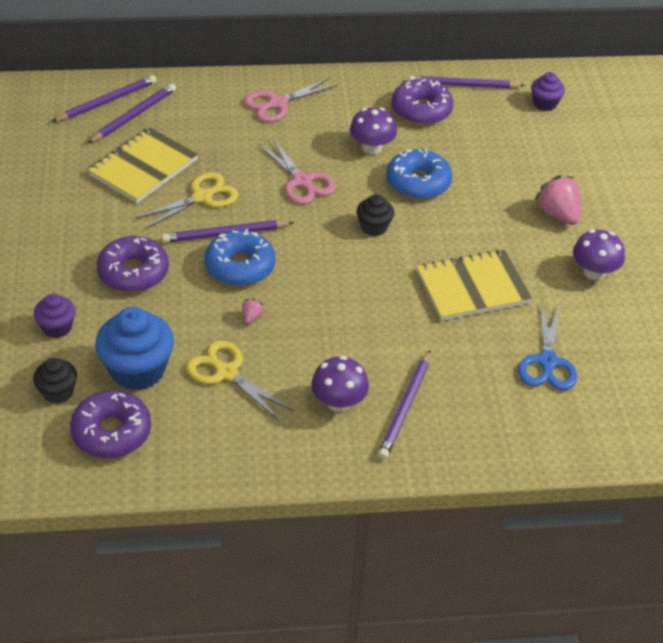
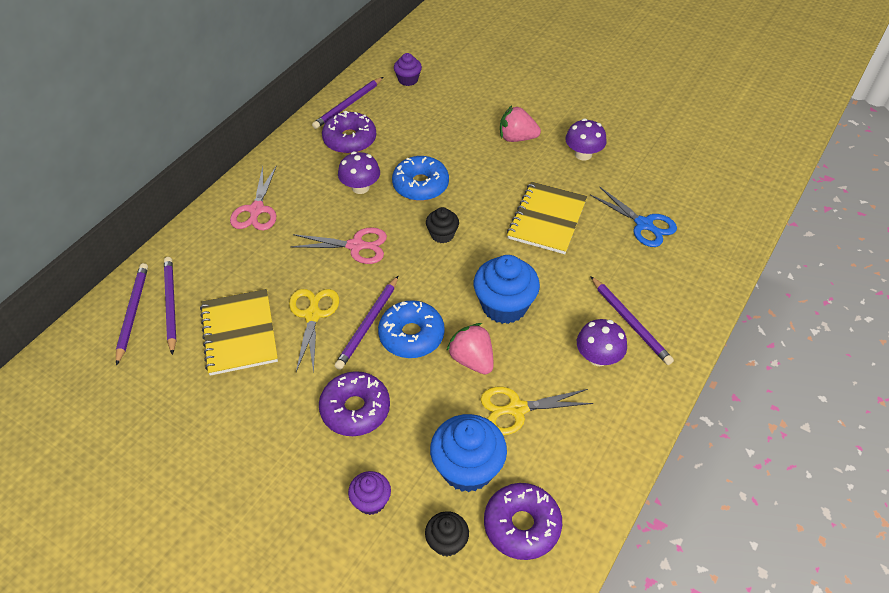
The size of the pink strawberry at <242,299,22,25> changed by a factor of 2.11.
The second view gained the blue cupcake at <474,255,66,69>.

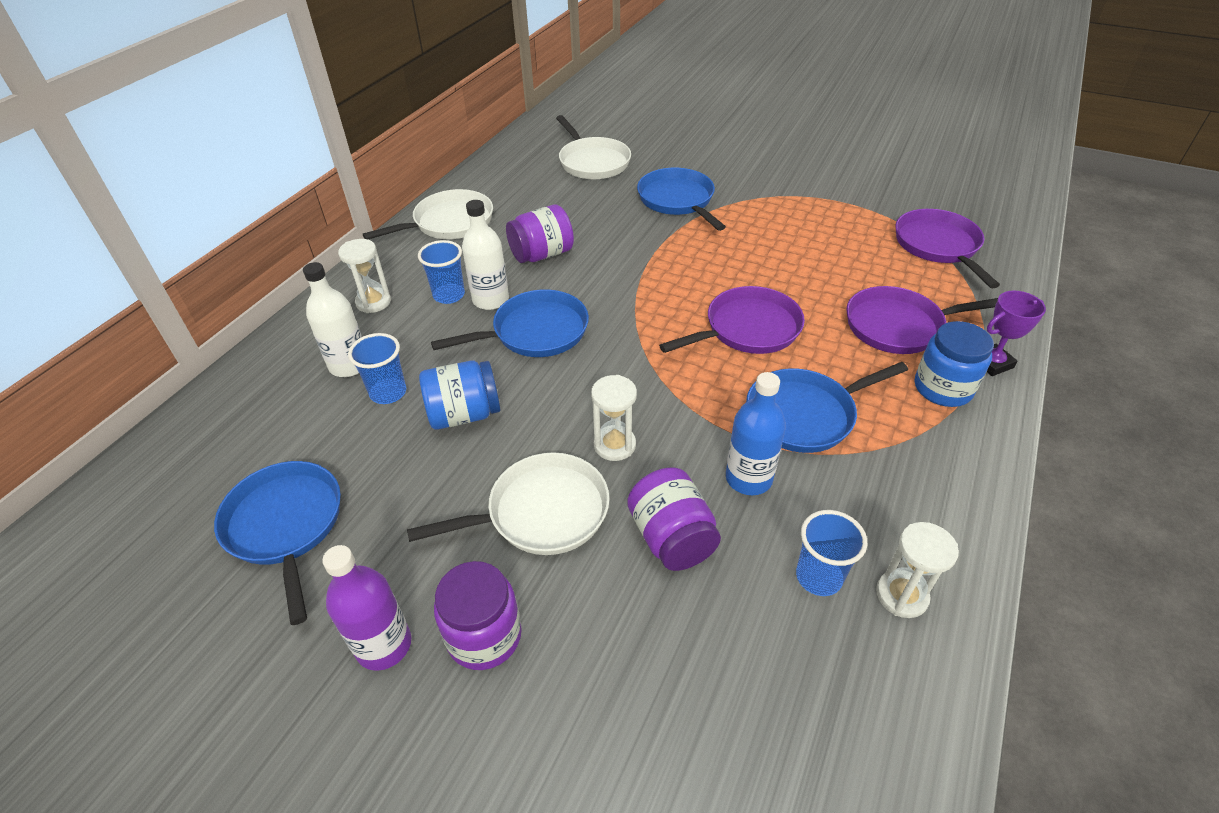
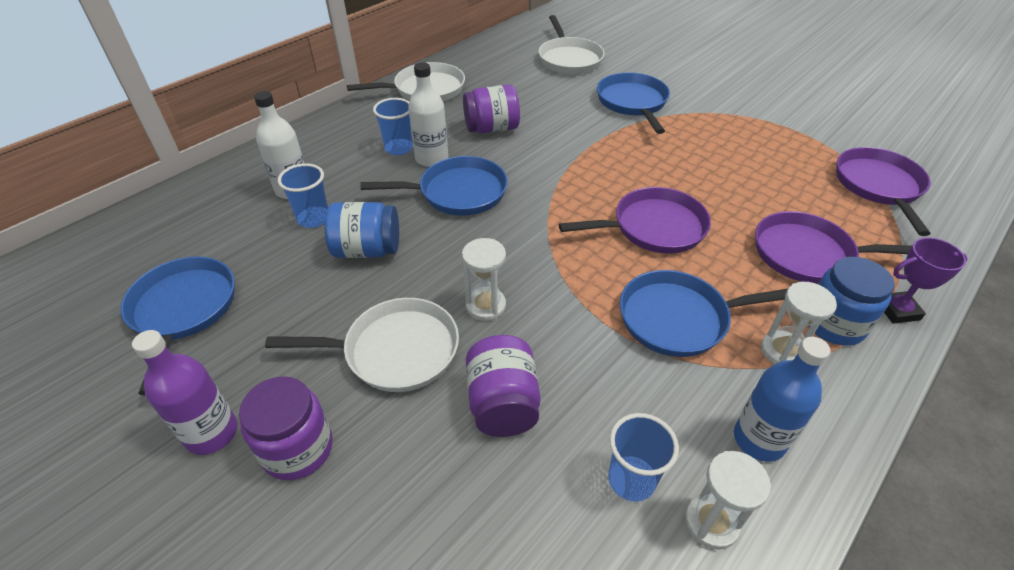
The white hourglass ended up elsewhere, having gone from <338,239,53,74> to <761,282,76,82>.
The blue bottle ended up elsewhere, having gone from <726,372,60,123> to <734,337,97,125>.

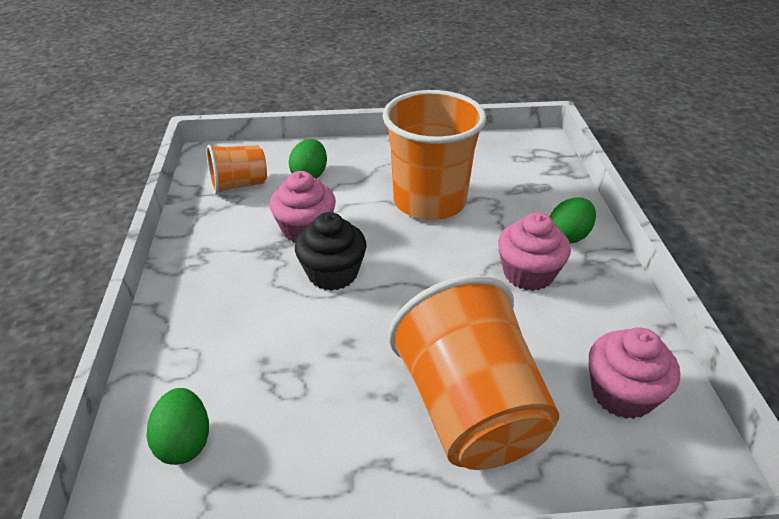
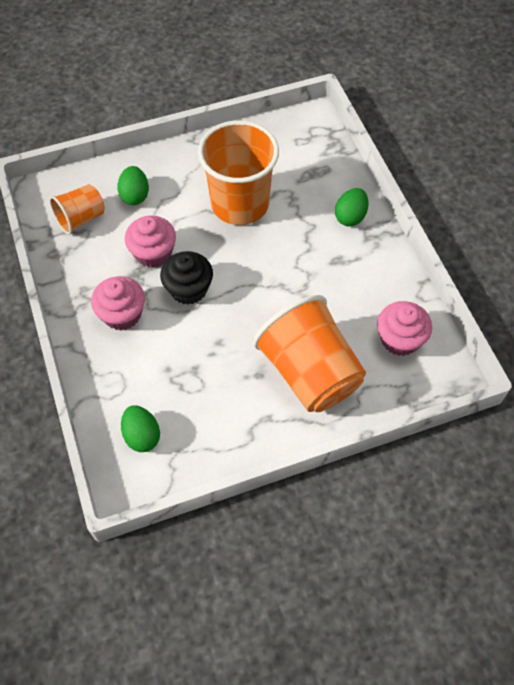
The pink cupcake ended up elsewhere, having gone from <498,212,73,79> to <91,276,54,54>.

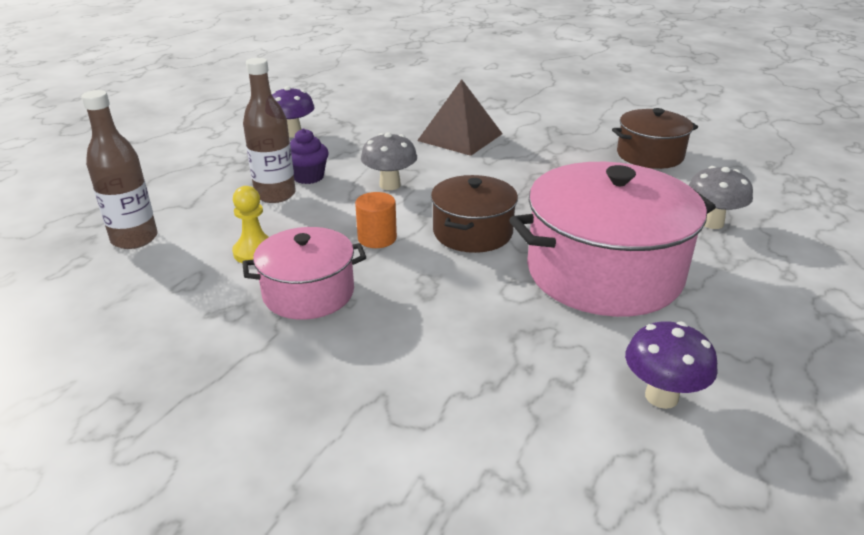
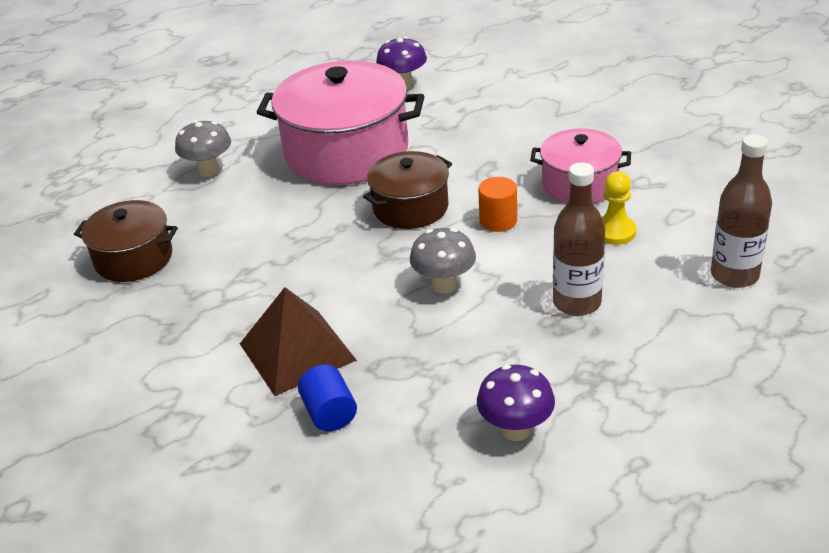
The second view lost the purple cupcake at <290,128,39,56>.
The second view gained the blue cylinder at <298,364,59,67>.

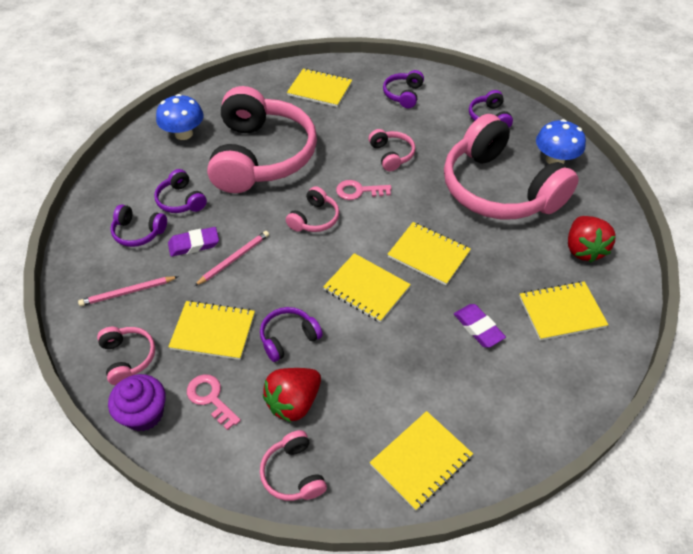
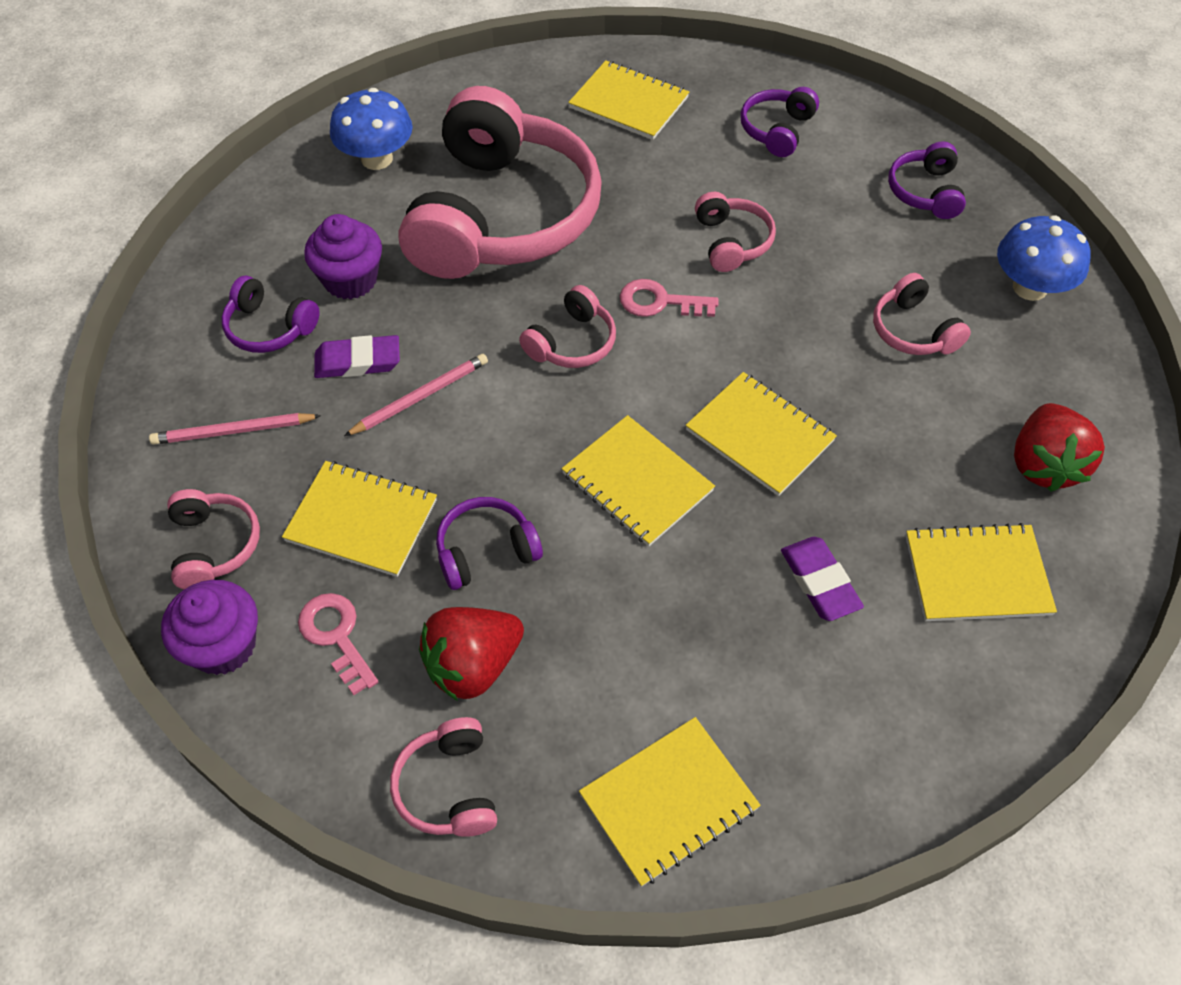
The size of the pink headphones at <444,114,135,105> changed by a factor of 0.41.
Where the purple headphones stood at <154,169,53,44>, the purple cupcake came to stand at <304,214,78,85>.

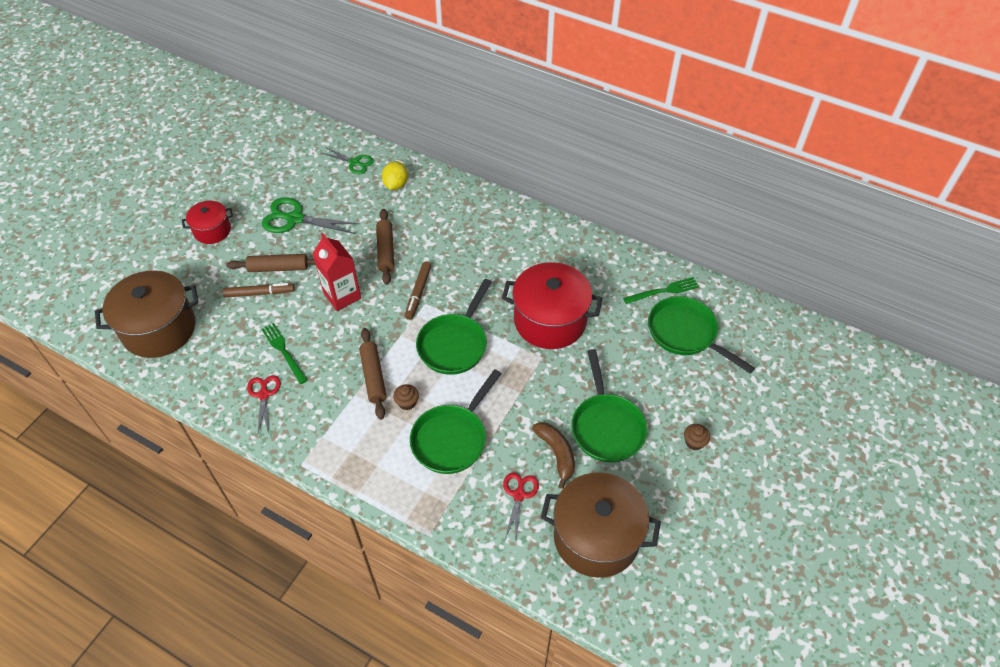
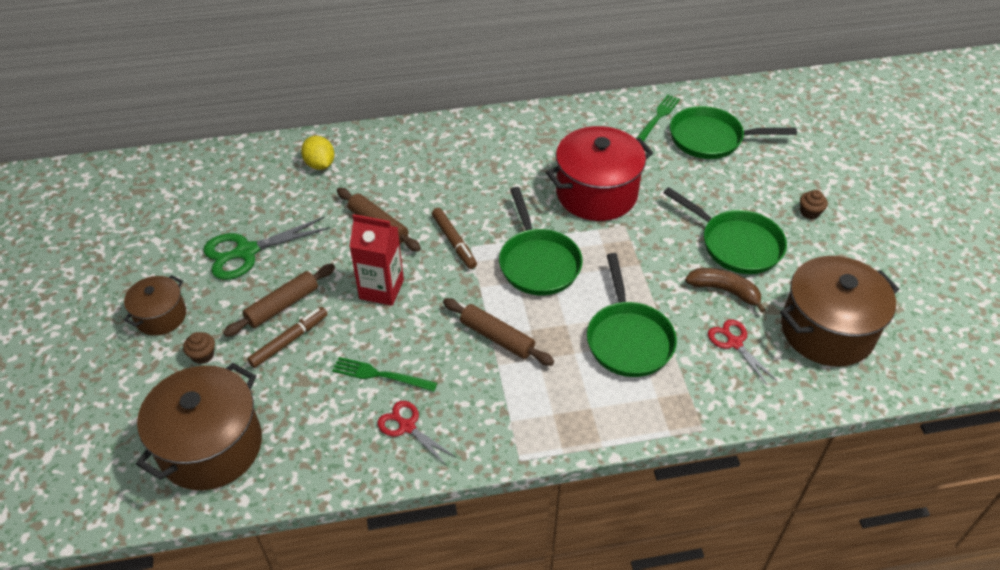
The second view lost the green scissors at <322,147,52,27>.
What was the red pot at <182,201,51,43> turned into the brown pot at <124,275,62,61>.
The brown cupcake ended up elsewhere, having gone from <393,384,26,26> to <183,332,32,32>.

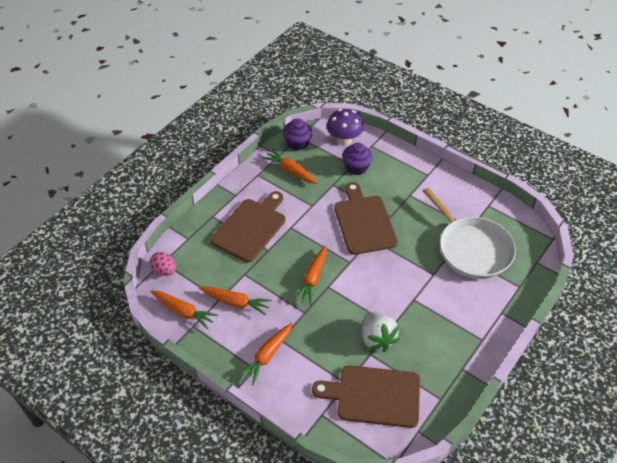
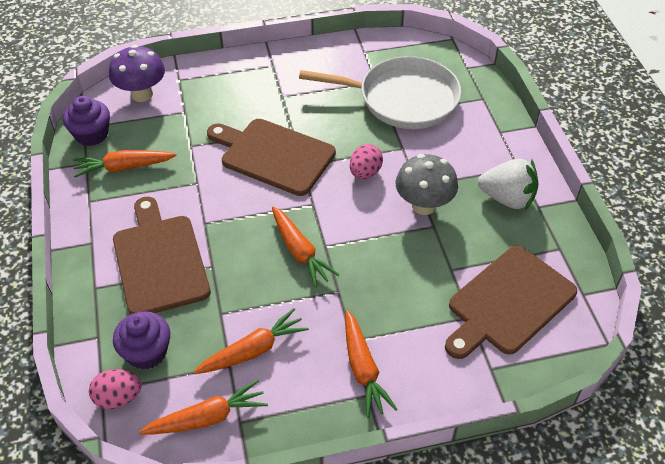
The purple cupcake ended up elsewhere, having gone from <342,143,31,32> to <113,311,57,59>.
The white strawberry ended up elsewhere, having gone from <362,312,38,40> to <478,159,61,51>.
The second view gained the pink egg at <350,144,33,35>.
The second view gained the grey mushroom at <396,154,62,61>.

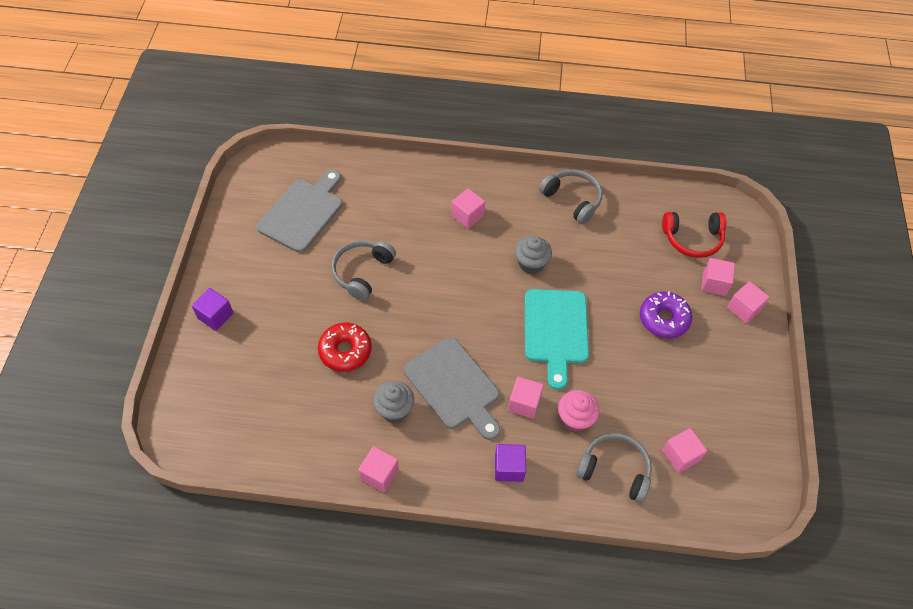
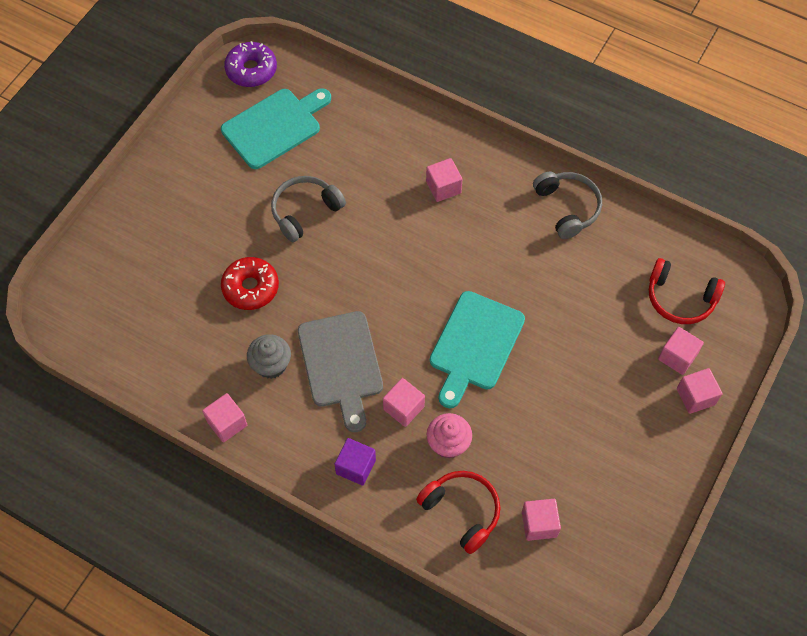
What was the grey cutting board at <257,169,86,84> turned into the turquoise cutting board at <221,88,110,81>.
The second view lost the grey cupcake at <515,236,37,38>.
The second view lost the purple cube at <192,288,41,43>.
The purple donut ended up elsewhere, having gone from <640,292,52,46> to <224,41,53,46>.
What was the grey headphones at <576,433,76,70> turned into the red headphones at <416,471,84,83>.

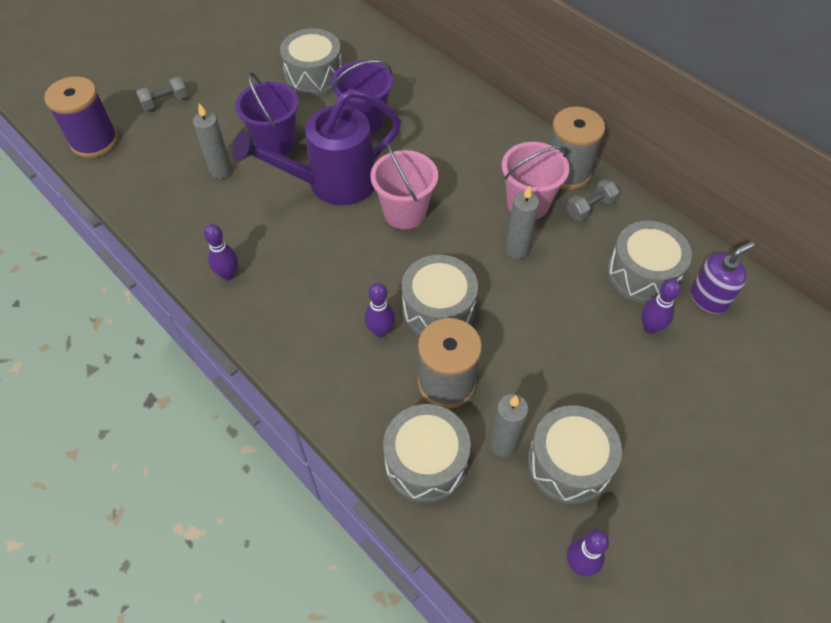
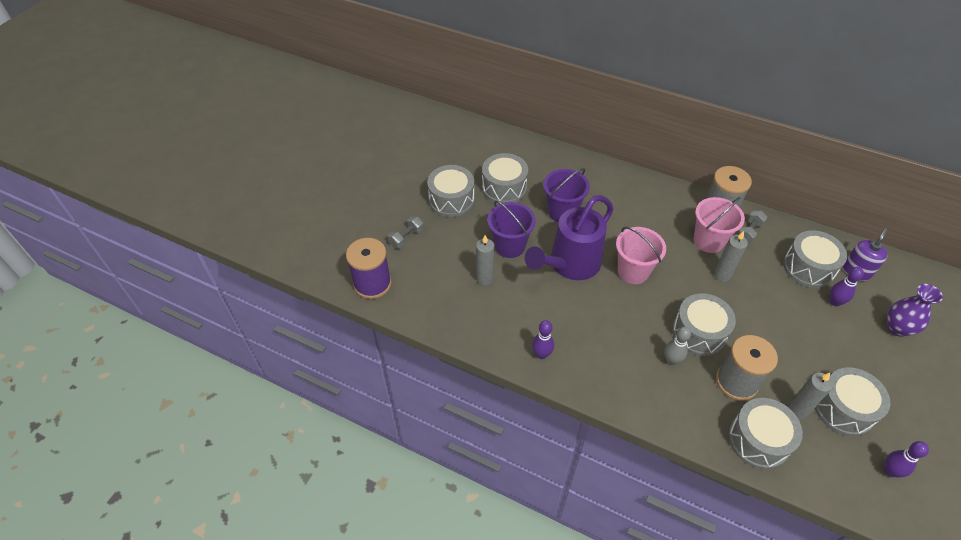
What was the purple bowling pin at <365,283,30,54> turned into the grey bowling pin at <664,327,27,38>.
The second view gained the grey drum at <427,165,48,52>.
The second view gained the purple vase at <887,284,56,53>.

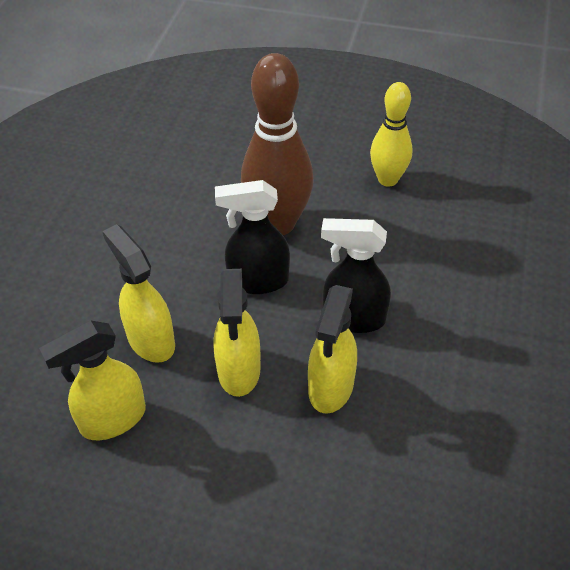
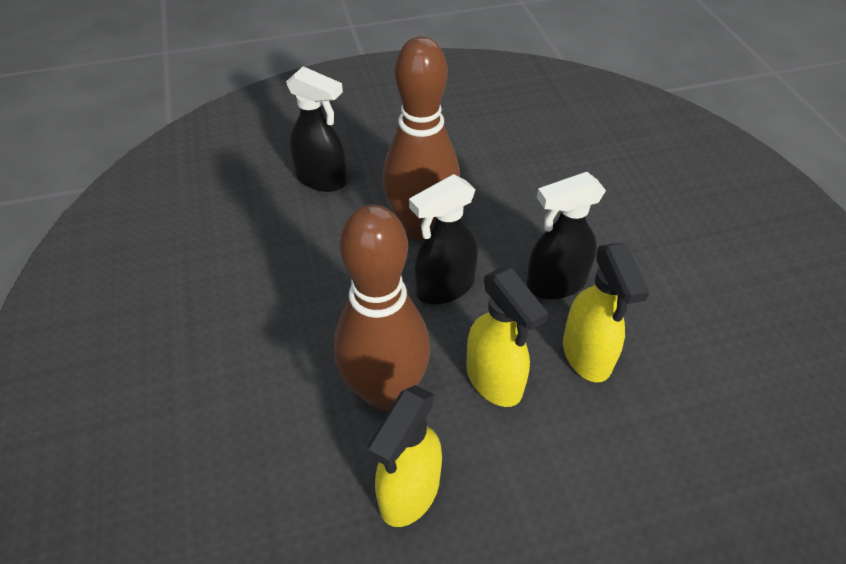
The second view lost the yellow bowling pin at <370,82,43,105>.
Where the yellow spray bottle stood at <102,224,73,139>, the brown bowling pin came to stand at <334,205,96,206>.
The second view gained the black spray bottle at <286,66,61,126>.

